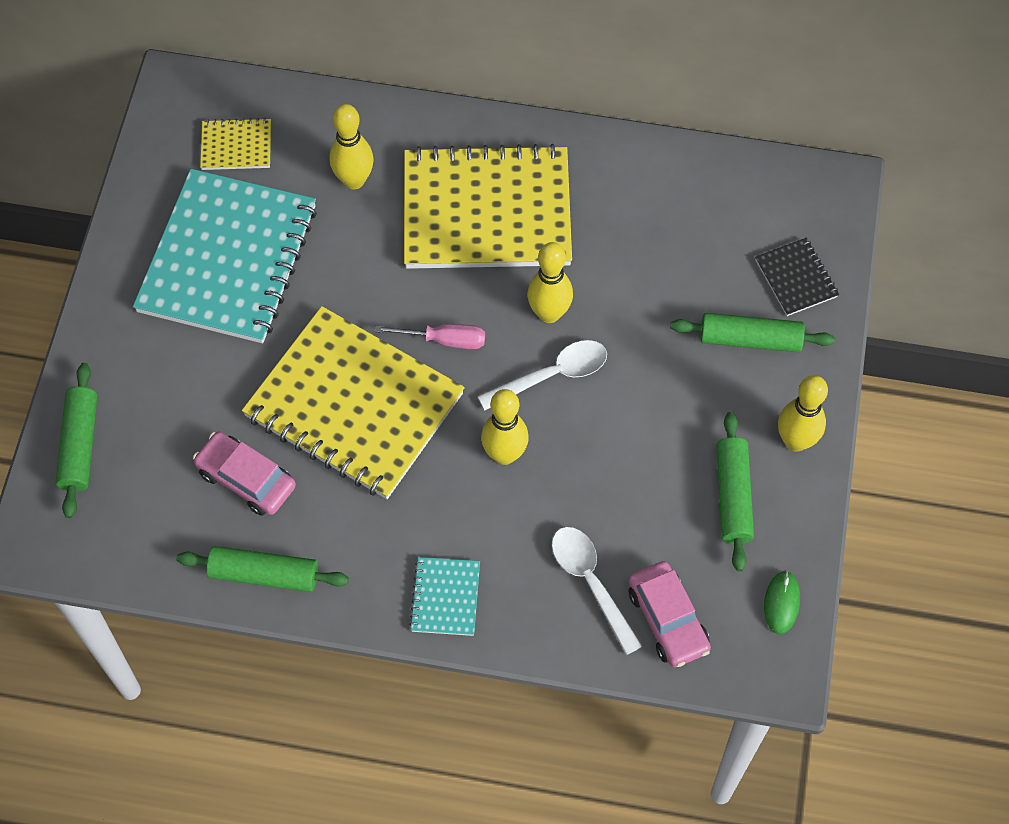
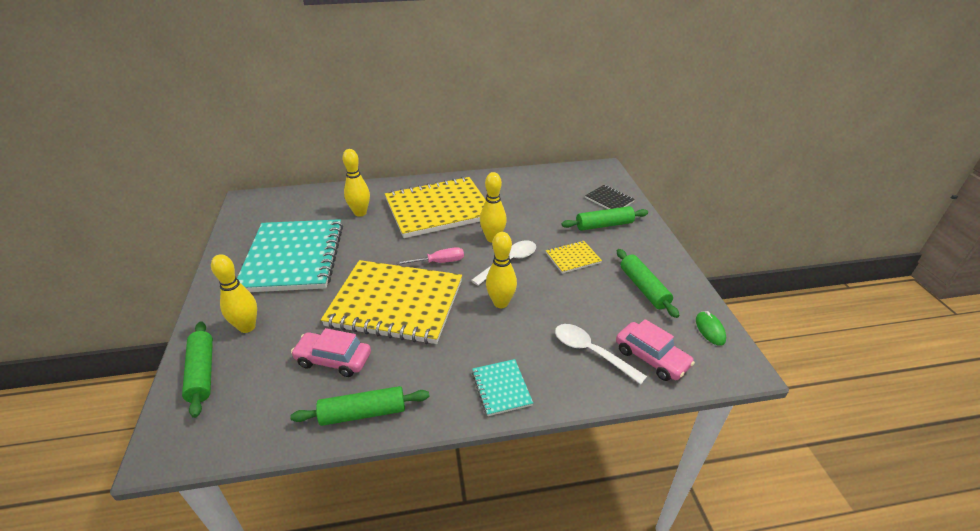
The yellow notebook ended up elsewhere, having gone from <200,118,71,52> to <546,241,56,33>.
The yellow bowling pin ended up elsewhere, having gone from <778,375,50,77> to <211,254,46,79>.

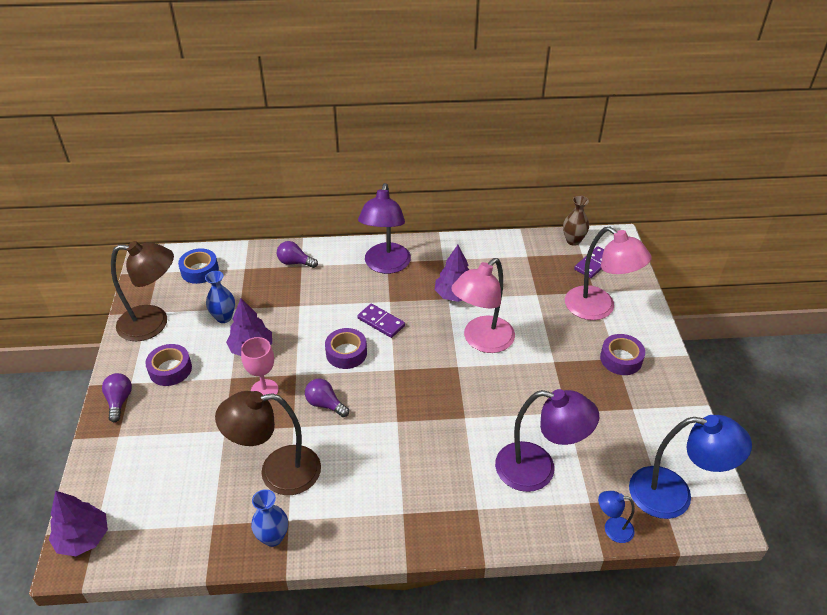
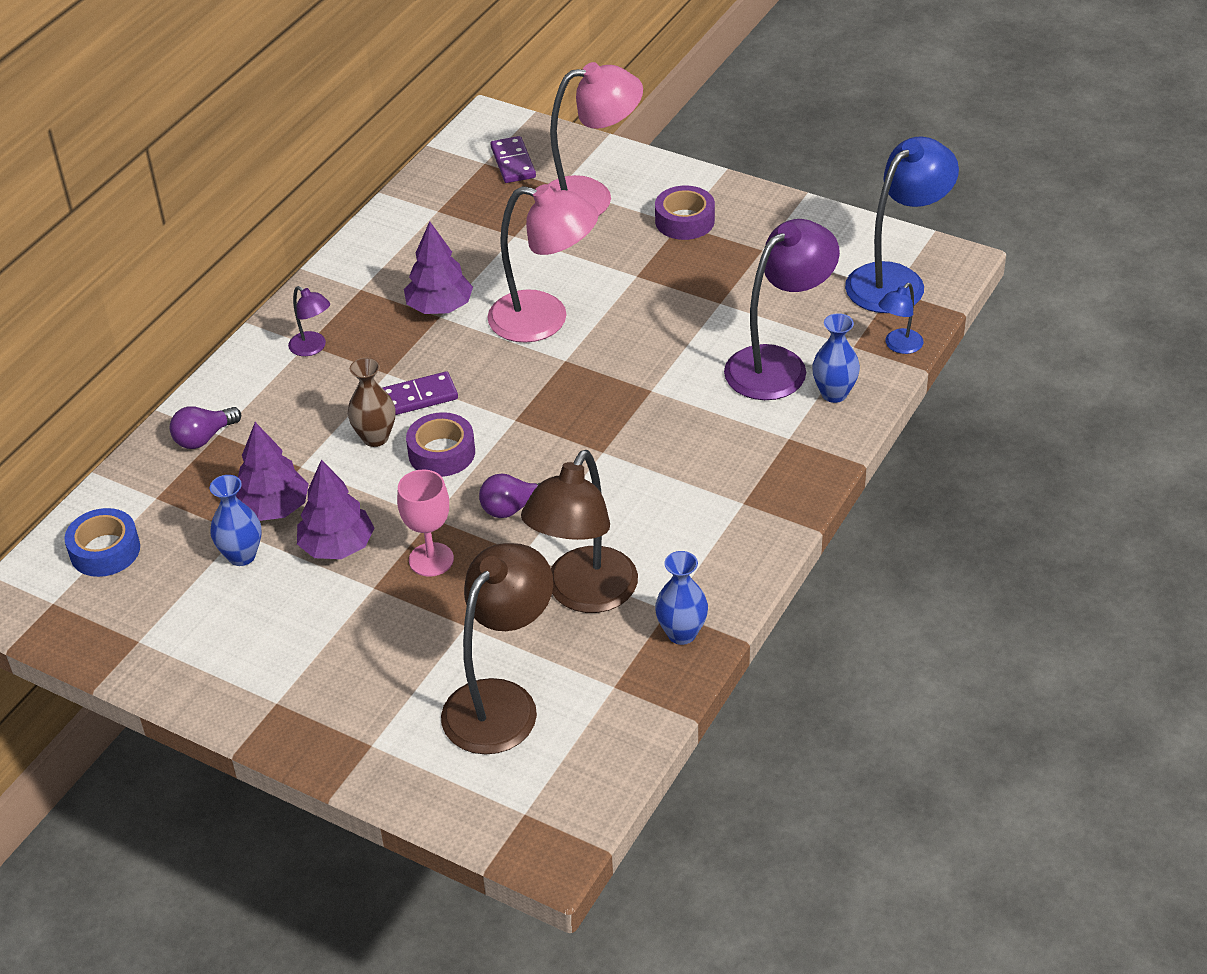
The size of the purple lamp at <358,183,53,91> changed by a factor of 0.47.
The brown vase ended up elsewhere, having gone from <563,196,26,50> to <348,358,47,89>.
The brown lamp ended up elsewhere, having gone from <111,241,63,100> to <441,543,112,211>.
The pink lamp at <451,258,64,95> ended up facing another way, 60 degrees counterclockwise from before.
The second view lost the purple tape at <145,344,47,42>.
The second view lost the purple light bulb at <102,373,30,49>.
The purple tree ended up elsewhere, having gone from <49,491,59,65> to <236,422,73,99>.
The second view gained the blue vase at <812,313,48,90>.

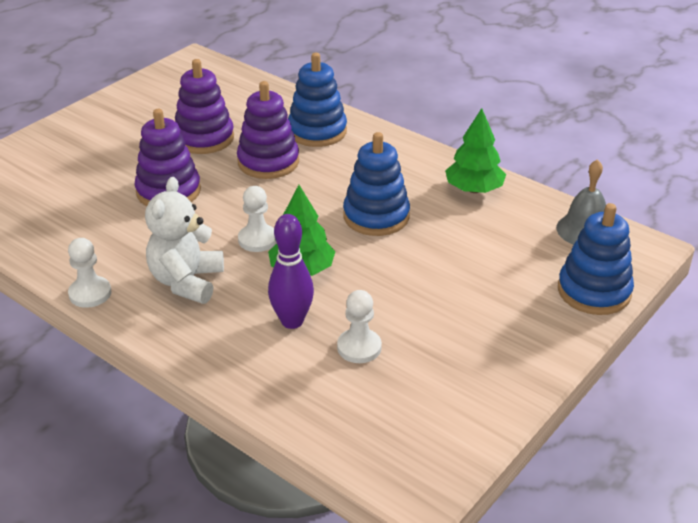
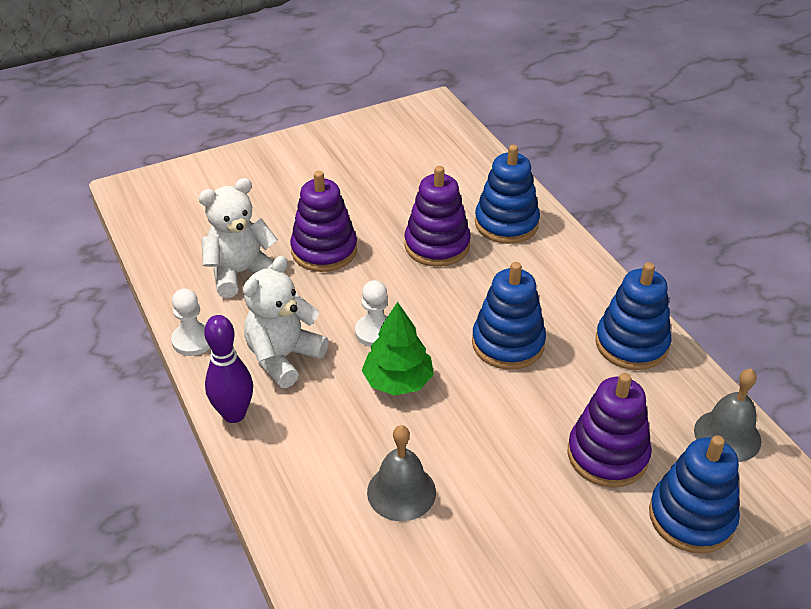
The purple stacking toy ended up elsewhere, having gone from <175,59,59,95> to <568,373,84,115>.
Where the green tree stood at <445,108,61,85>, the blue stacking toy came to stand at <596,262,75,108>.
The purple bowling pin ended up elsewhere, having gone from <268,214,46,115> to <204,315,49,108>.
Where the white pawn stood at <337,290,45,73>, the grey bell came to stand at <367,425,69,96>.
The second view gained the white teddy bear at <199,178,79,120>.

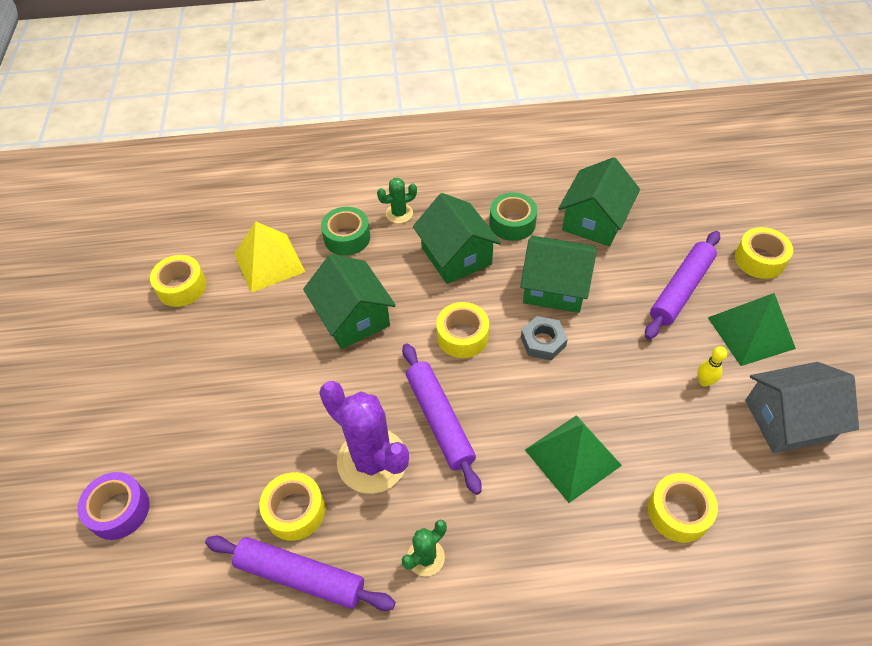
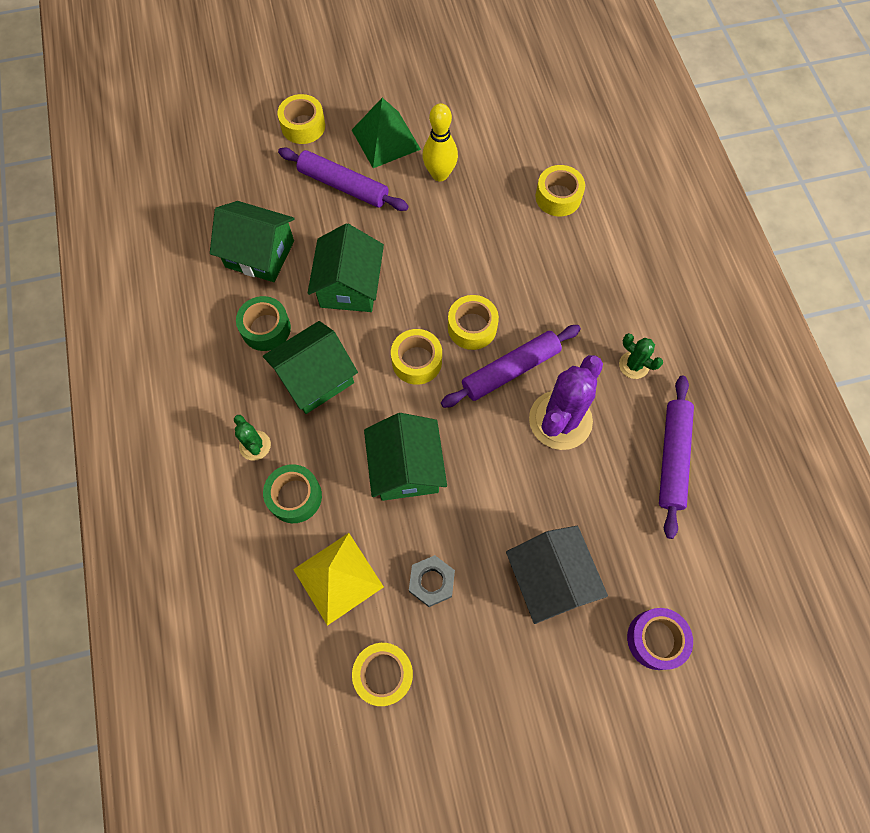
The green house at <303,254,93,95> ended up facing another way, 60 degrees counterclockwise from before.
The grey nut ended up elsewhere, having gone from <521,316,47,44> to <409,555,46,52>.
The size of the yellow bowling pin at <697,346,30,41> changed by a factor of 1.83.
The grey house ended up elsewhere, having gone from <745,362,114,91> to <506,526,102,98>.
The second view lost the green pyramid at <525,415,97,88>.
The yellow tape ended up elsewhere, having gone from <259,472,66,69> to <448,295,51,55>.

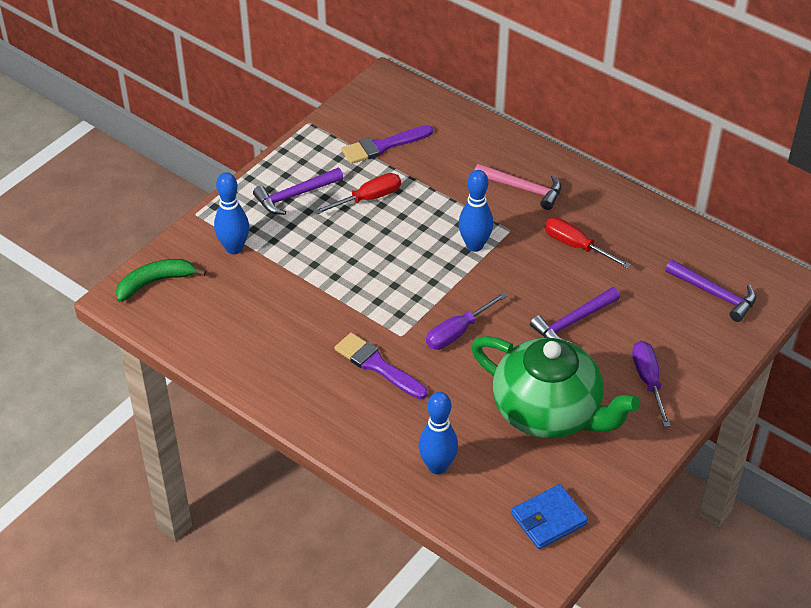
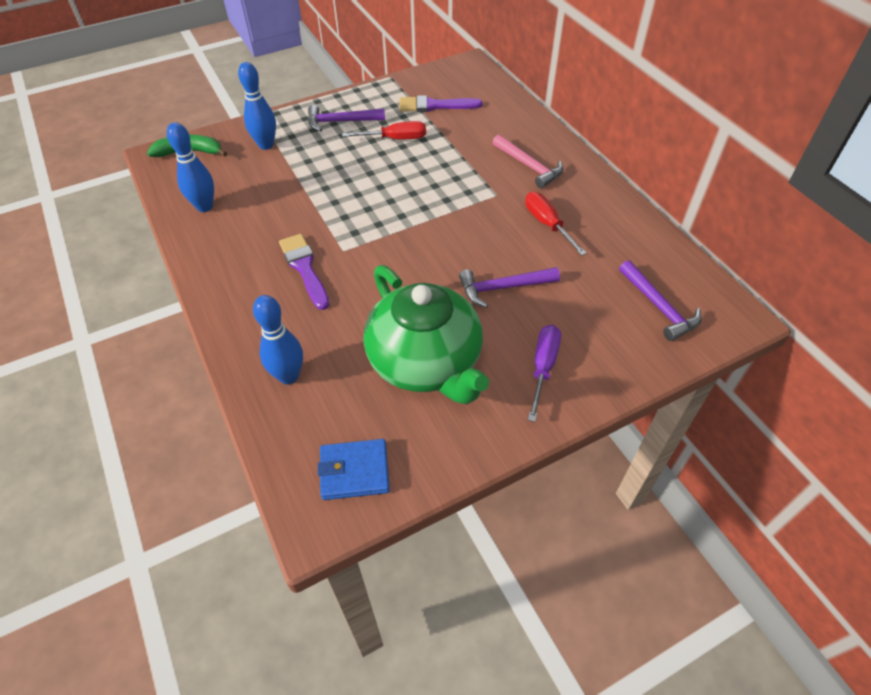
The blue bowling pin ended up elsewhere, having gone from <458,170,35,82> to <167,122,47,90>.
The second view lost the purple screwdriver at <426,292,81,58>.

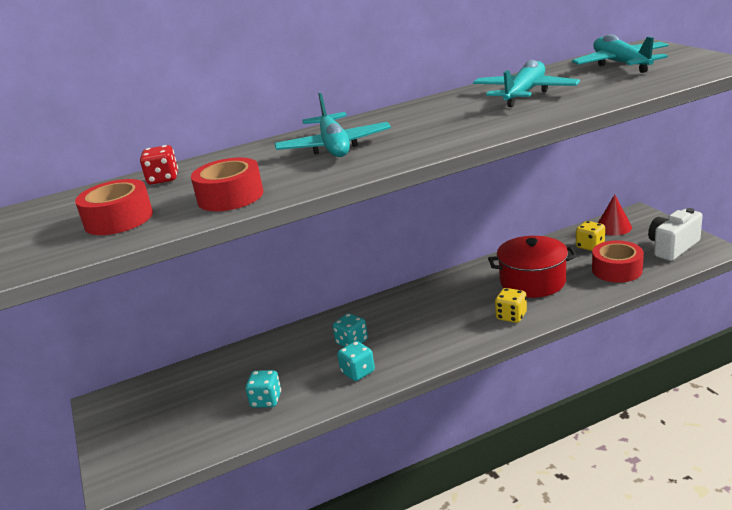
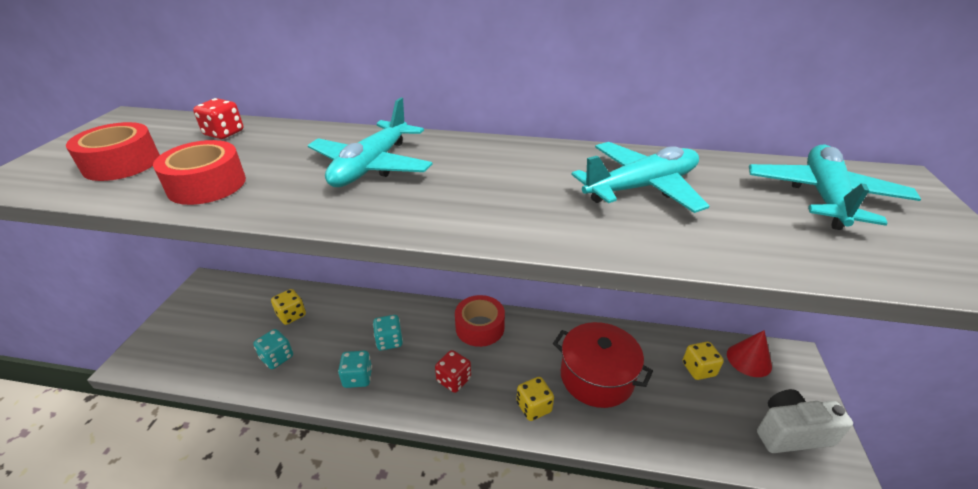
The red tape ended up elsewhere, having gone from <592,240,52,43> to <455,295,50,52>.
The second view gained the yellow dice at <271,289,35,36>.
The second view gained the red dice at <435,350,36,43>.

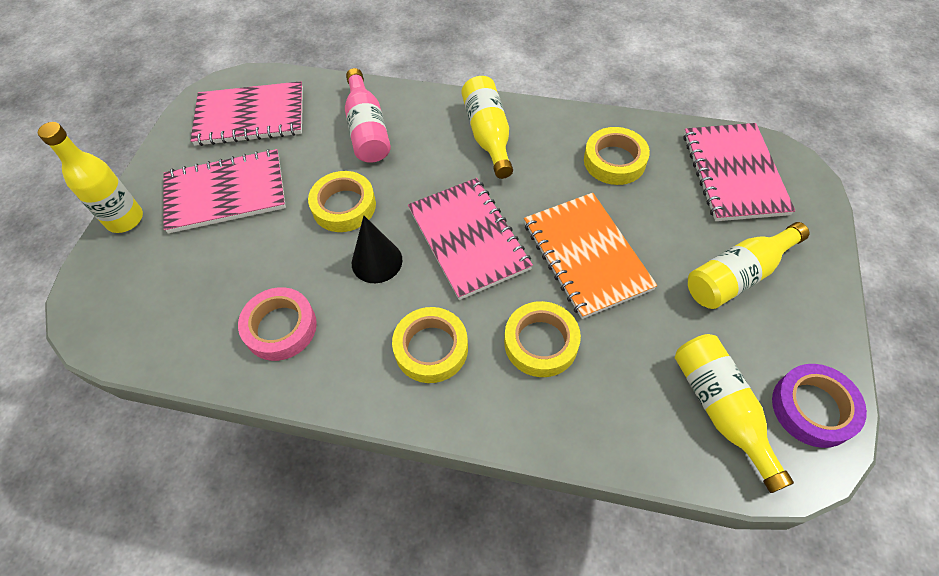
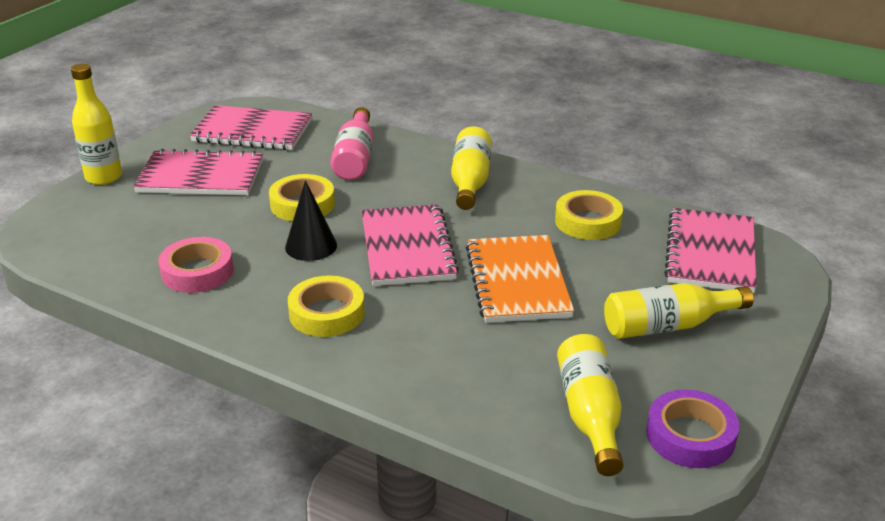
The second view lost the yellow tape at <504,301,77,76>.

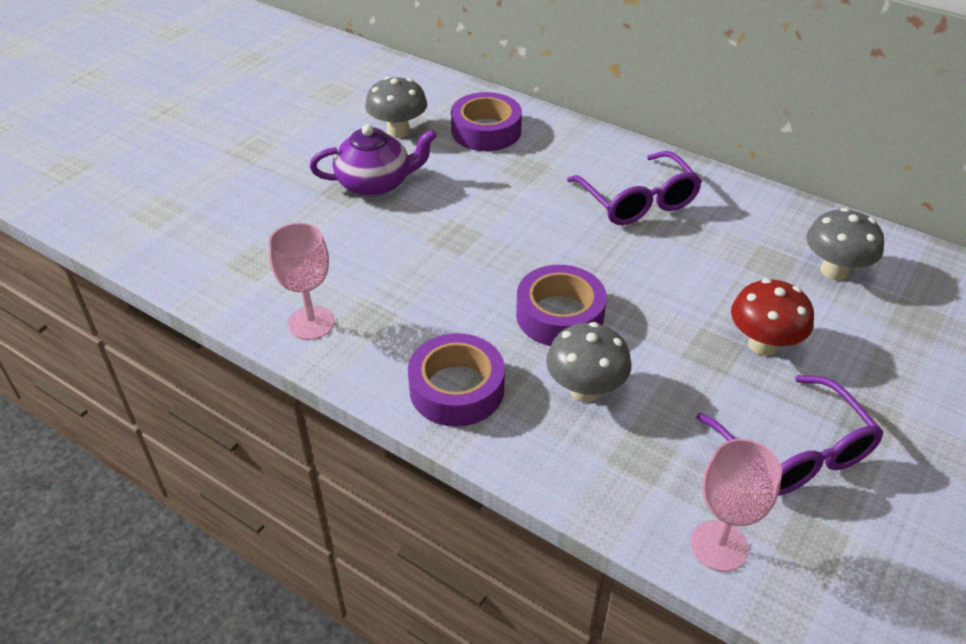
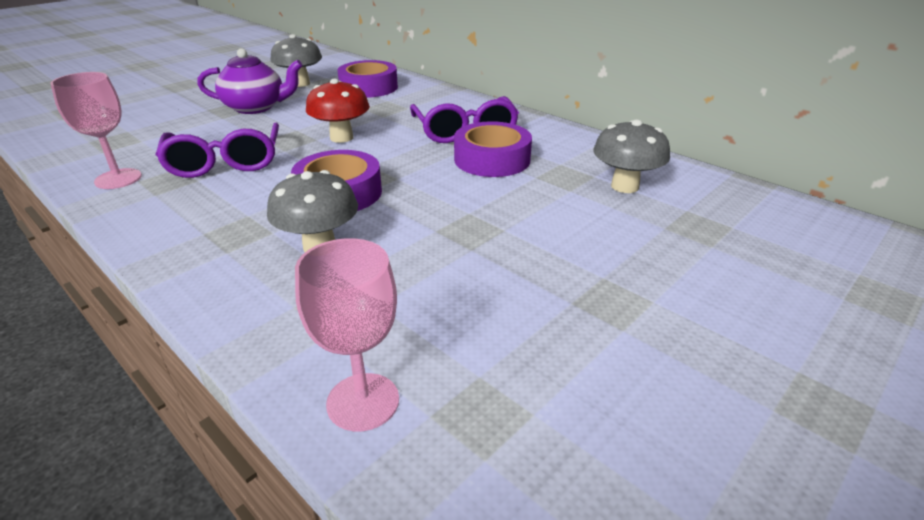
The red mushroom ended up elsewhere, having gone from <731,279,83,77> to <306,79,64,64>.
The purple tape ended up elsewhere, having gone from <408,333,97,94> to <454,121,78,56>.
The purple glasses ended up elsewhere, having gone from <696,375,188,121> to <155,123,124,55>.

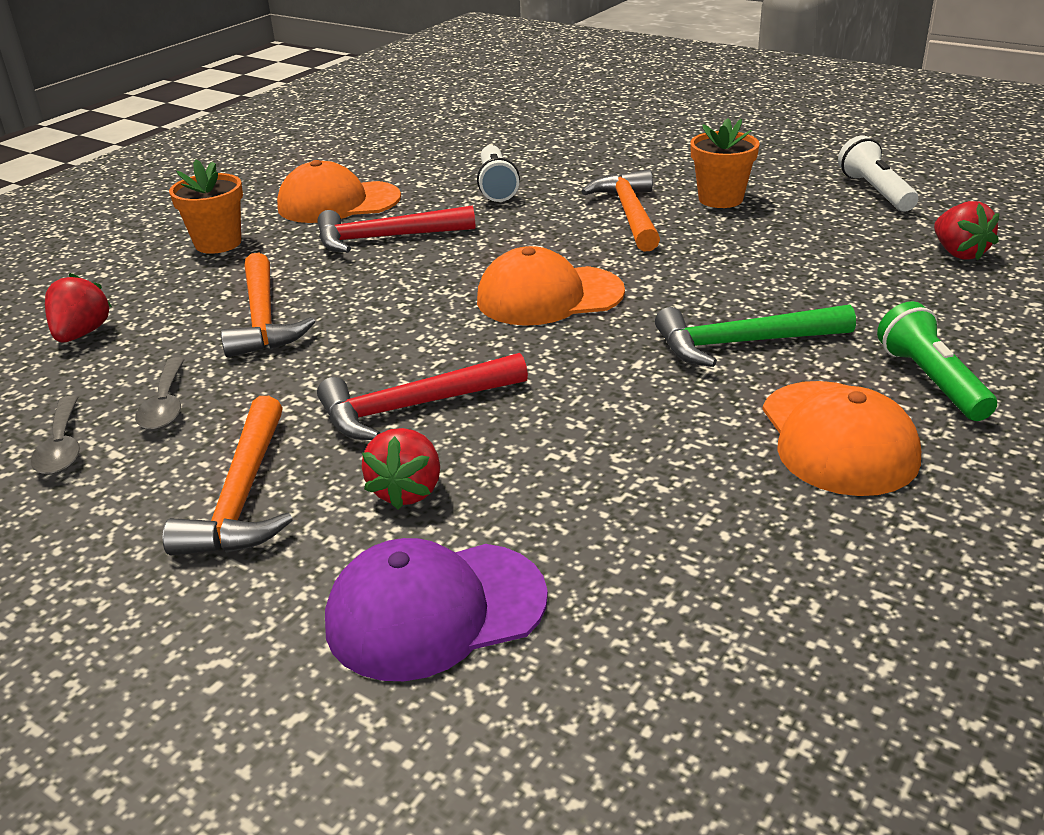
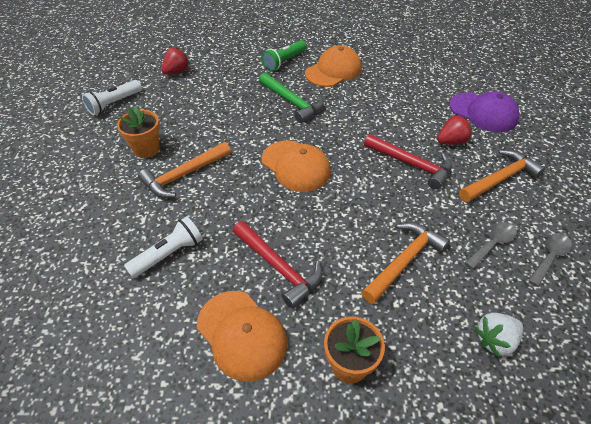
What was the red strawberry at <45,273,67,69> turned into the white strawberry at <475,313,48,45>.

